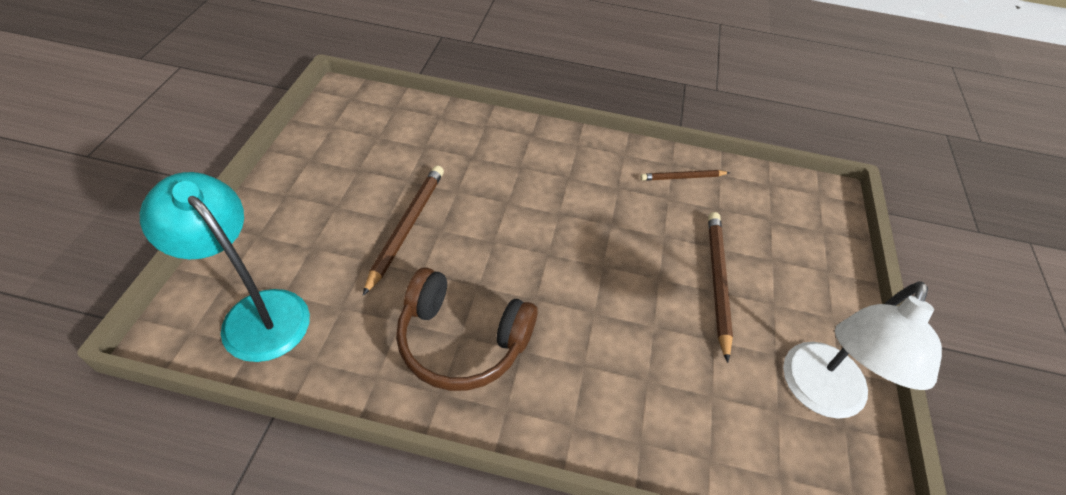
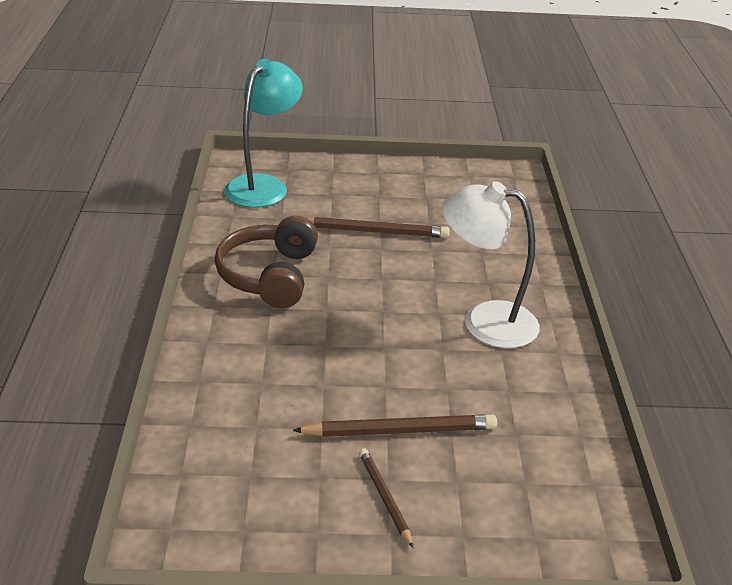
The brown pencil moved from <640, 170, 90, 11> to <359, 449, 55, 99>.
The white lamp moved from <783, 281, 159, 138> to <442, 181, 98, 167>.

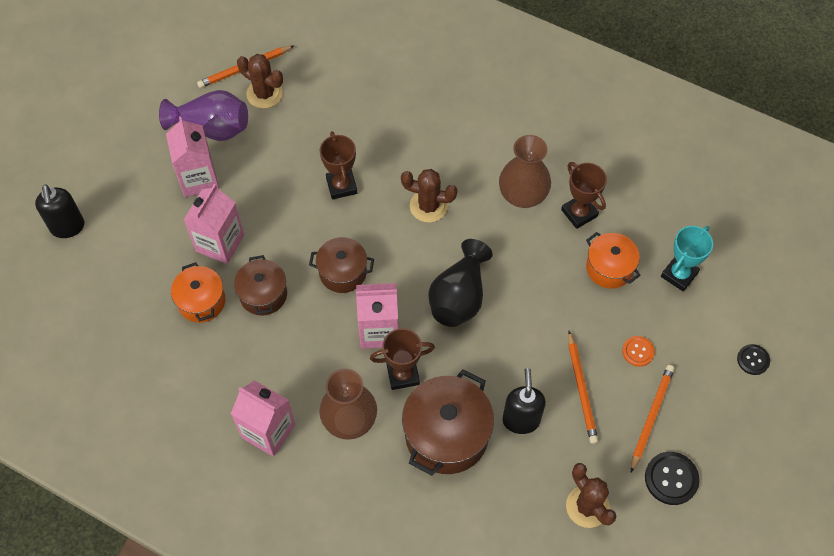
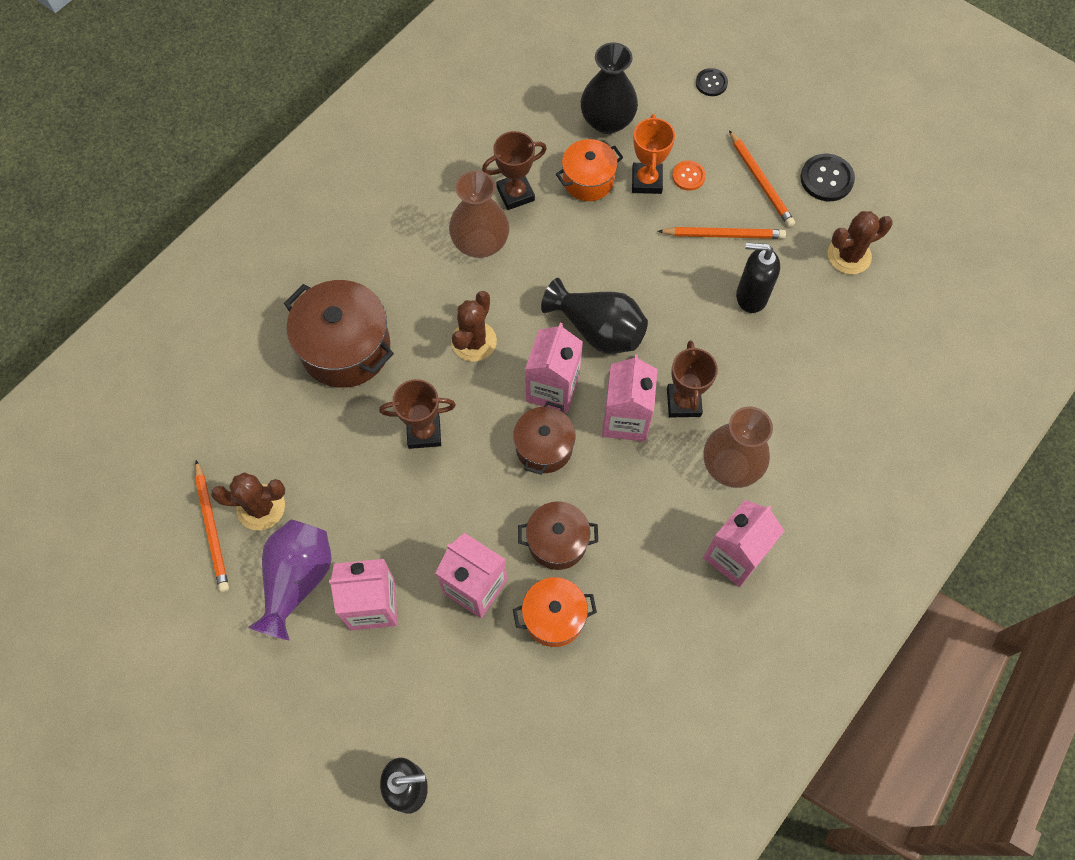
The brown cactus at <237, 54, 46, 55> turned 45 degrees clockwise.
The brown pot moved from <402, 369, 92, 107> to <284, 280, 110, 108>.
The orange pencil at <631, 365, 43, 107> turned 150 degrees counterclockwise.
The turquoise trophy at <661, 226, 52, 66> was replaced by the black vase at <581, 43, 57, 91>.
The pink carton at <525, 323, 58, 90> appeared.
The orange trophy at <632, 114, 43, 80> appeared.

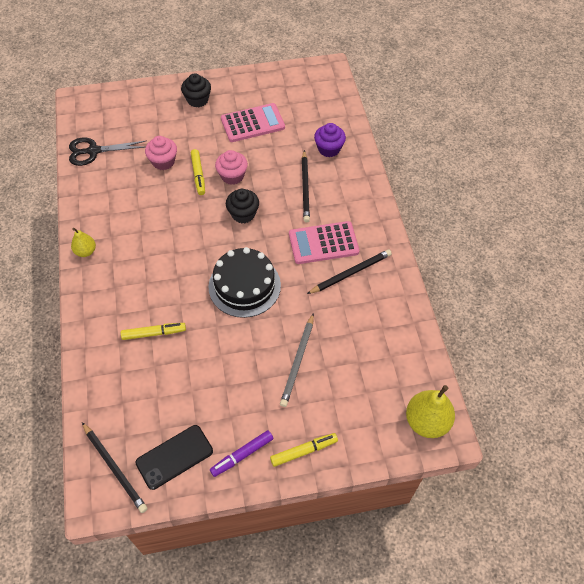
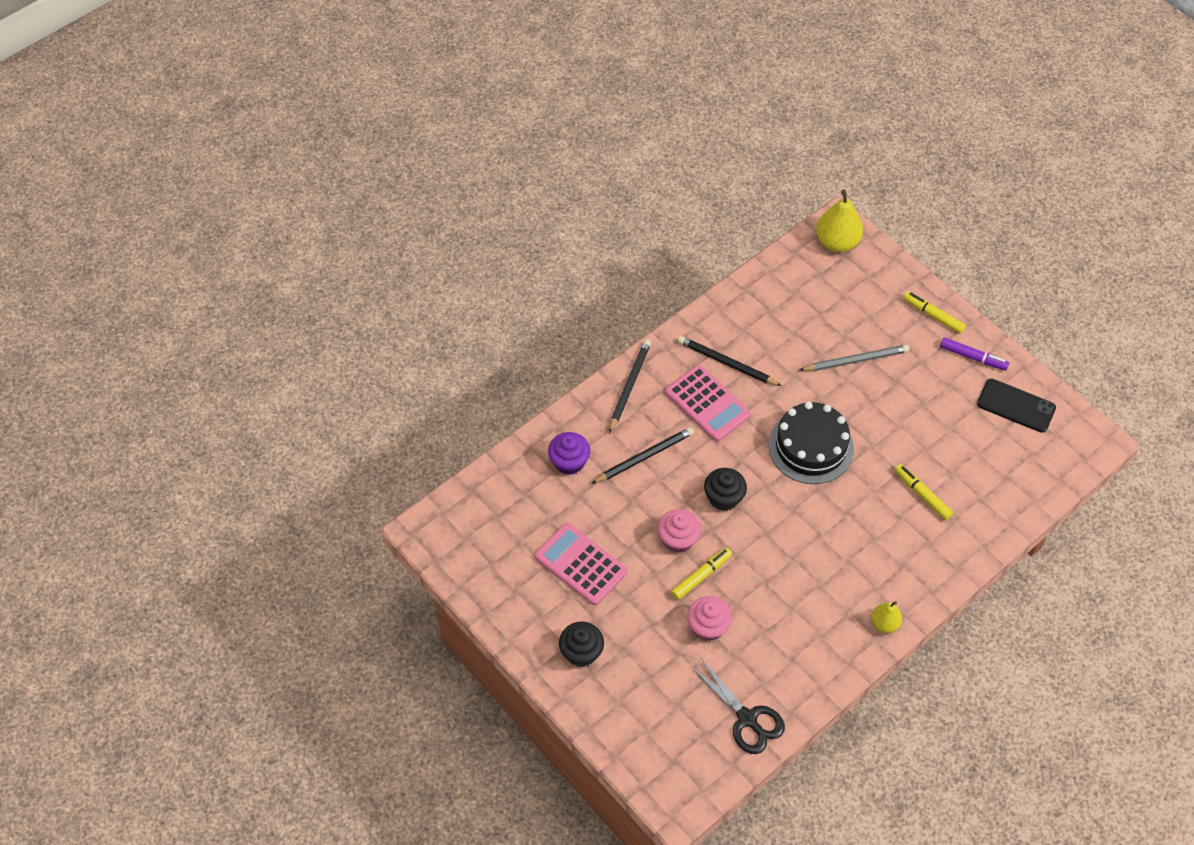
The black pencil moved from <82, 422, 65, 91> to <609, 339, 42, 94>.

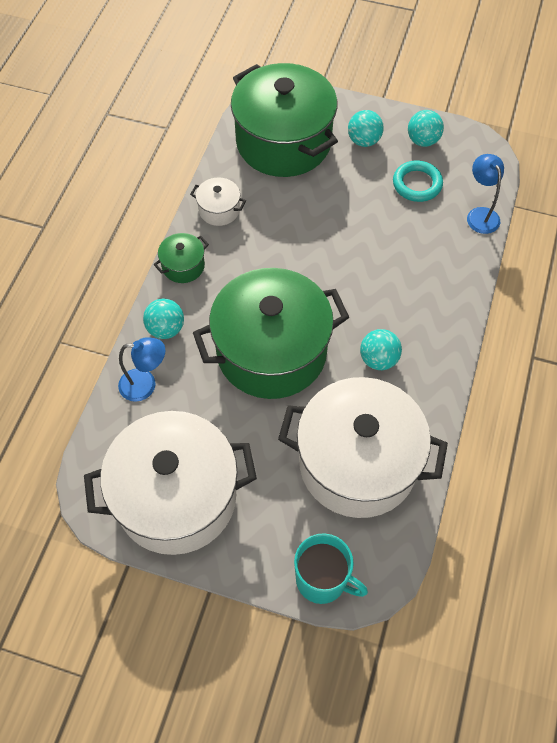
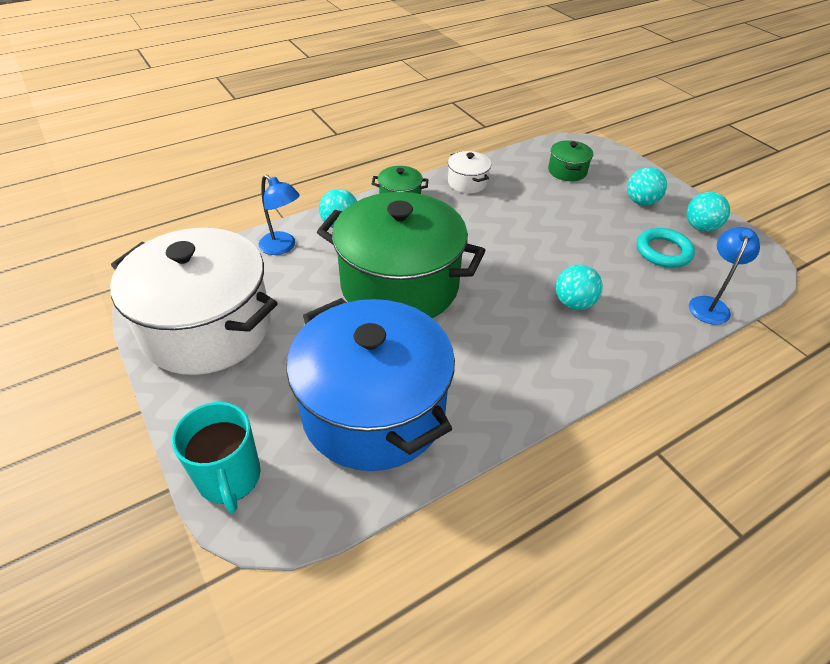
The green pot at <231, 63, 107, 114> changed to 0.41 times the size.
The white pot at <278, 377, 170, 141> became the blue pot at <286, 298, 169, 173>.
The turquoise ball moved from <360, 329, 42, 41> to <556, 265, 47, 45>.

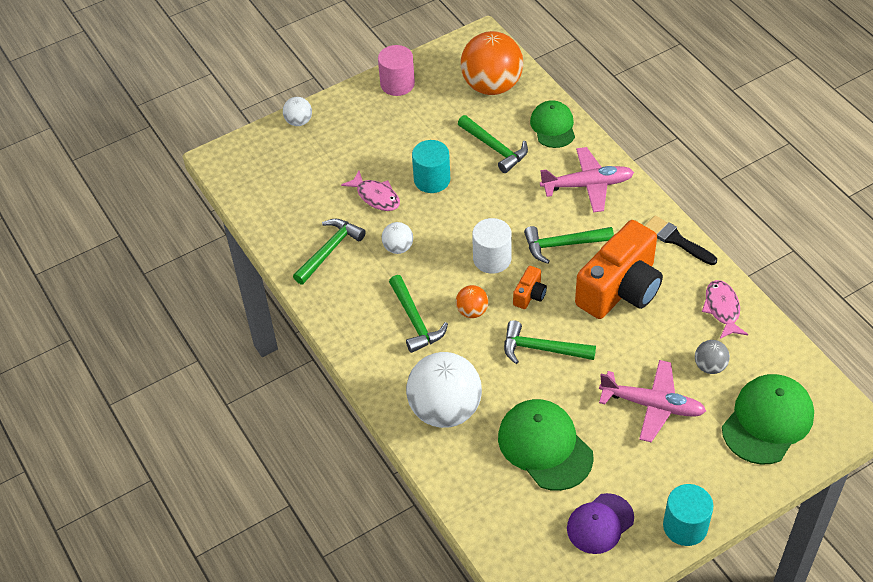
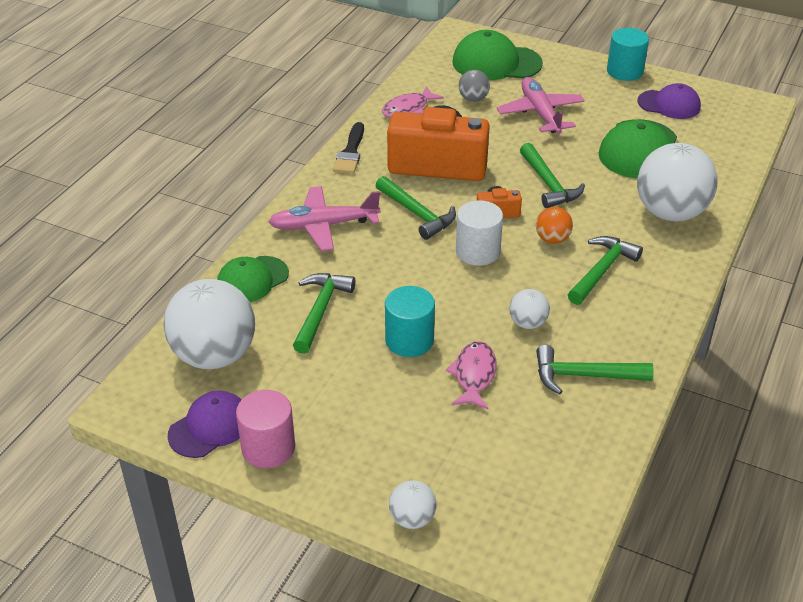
The orange ball at <461, 31, 62, 64> became the white ball at <164, 279, 91, 90>.
The pink plane at <540, 147, 94, 65> turned 60 degrees counterclockwise.
The purple cap at <168, 391, 73, 67> appeared.

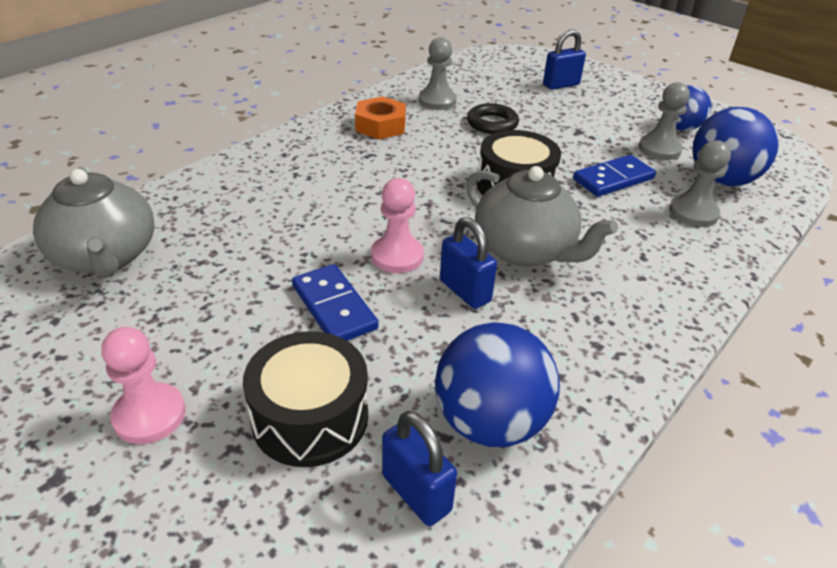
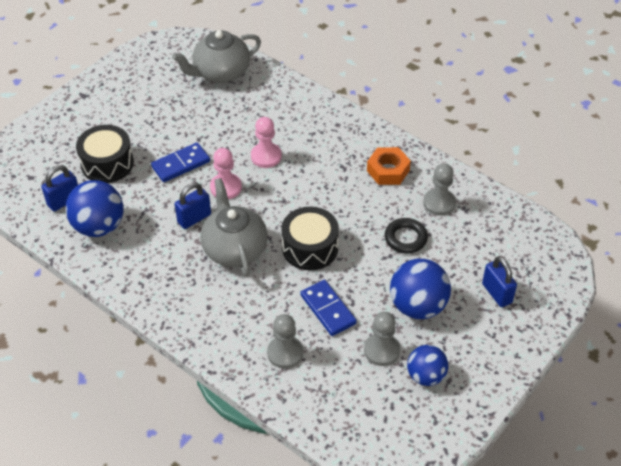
The pink pawn moved from <101, 327, 85, 117> to <251, 117, 31, 51>.
The grey teapot at <466, 166, 152, 100> turned 120 degrees clockwise.
The blue ball moved from <692, 107, 87, 79> to <390, 259, 61, 60>.

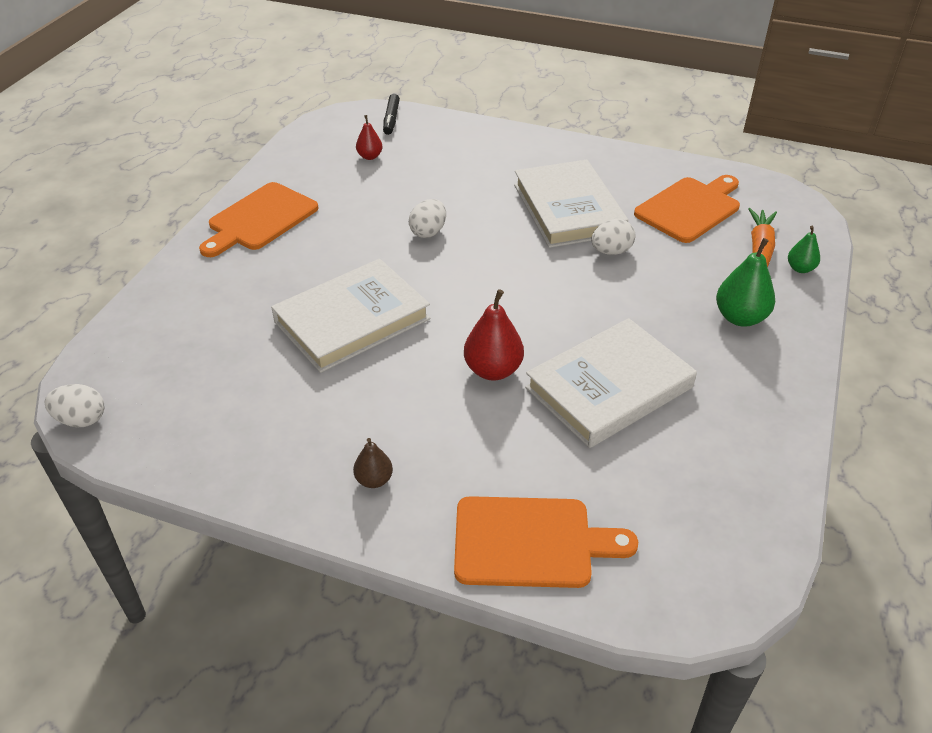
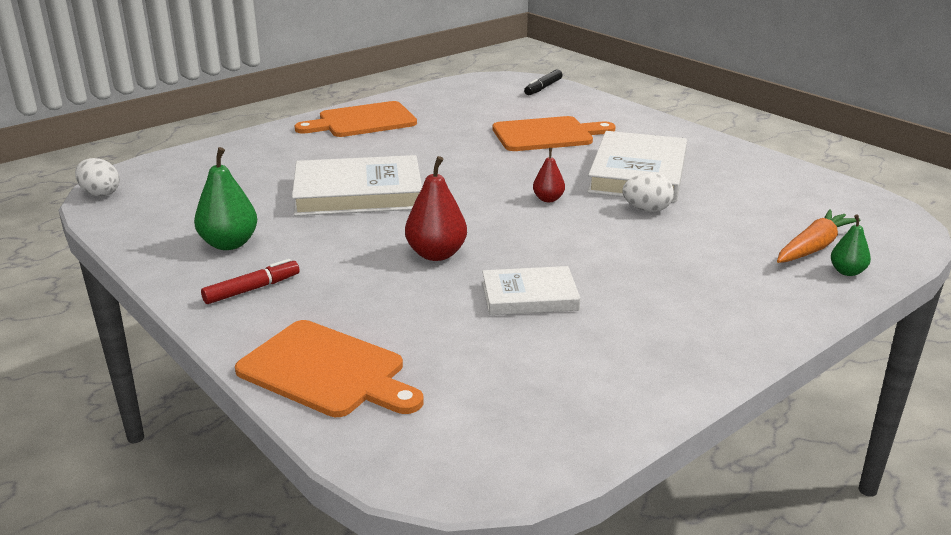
The brown pear at <353, 438, 40, 50> was replaced by the red marker at <201, 259, 99, 45>.
The red pear moved from <356, 115, 26, 45> to <533, 148, 32, 54>.
The white egg at <409, 199, 37, 39> disappeared.
The white book at <525, 318, 172, 130> changed to 0.59 times the size.
The orange cutting board moved from <634, 175, 106, 68> to <492, 116, 124, 35>.
The green pear moved from <716, 238, 59, 88> to <194, 147, 63, 103>.

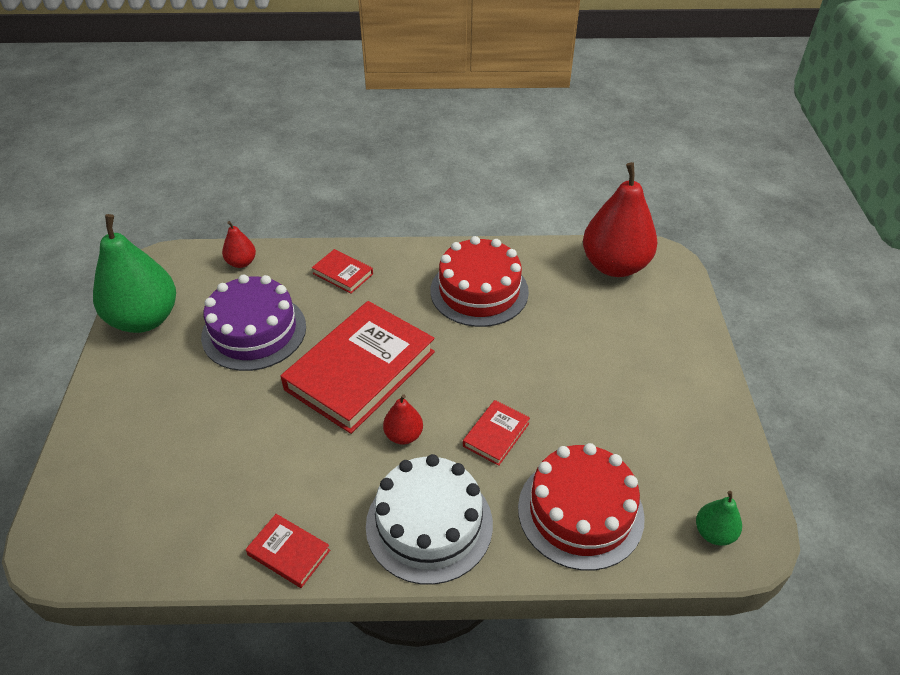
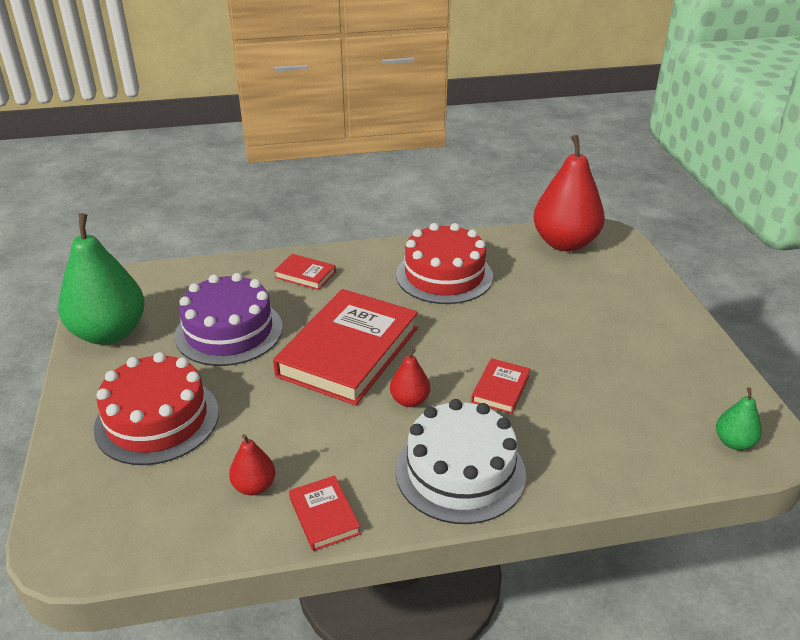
The red pear moved from <222, 221, 34, 47> to <229, 434, 46, 61>.
The red book at <246, 514, 84, 74> turned 45 degrees clockwise.
The red cake moved from <518, 443, 127, 128> to <94, 352, 125, 113>.

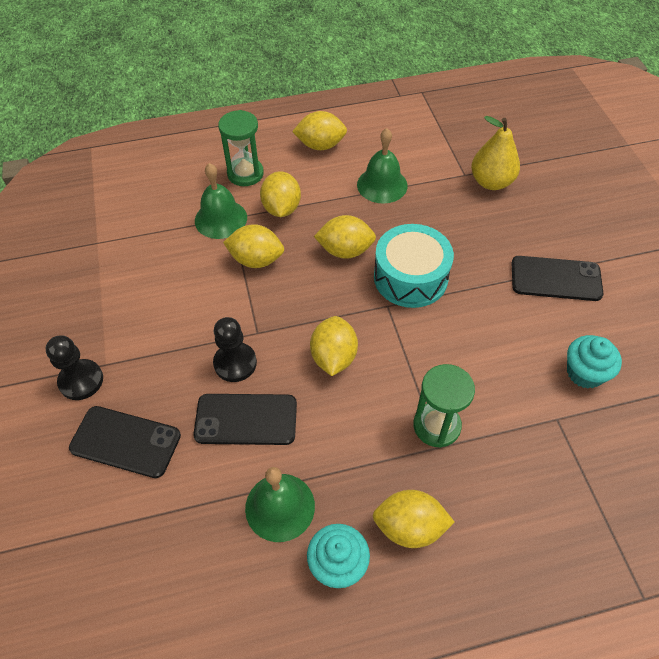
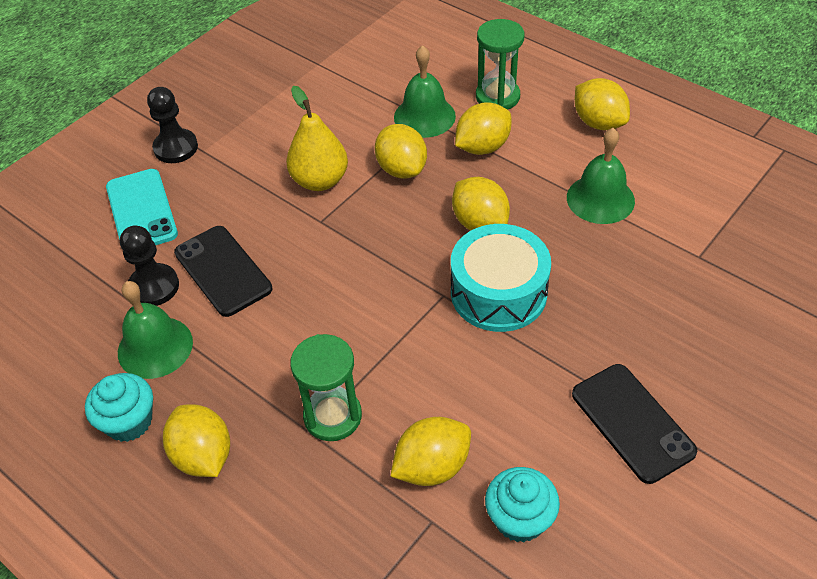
The black phone at <69, 406, 112, 72> became the turquoise phone at <106, 169, 72, 76>.
The black pawn moved from <213, 317, 44, 65> to <120, 225, 59, 81>.
The yellow lemon moved from <310, 316, 48, 60> to <390, 417, 81, 69>.
The yellow pear moved from <471, 116, 49, 74> to <286, 86, 62, 105>.

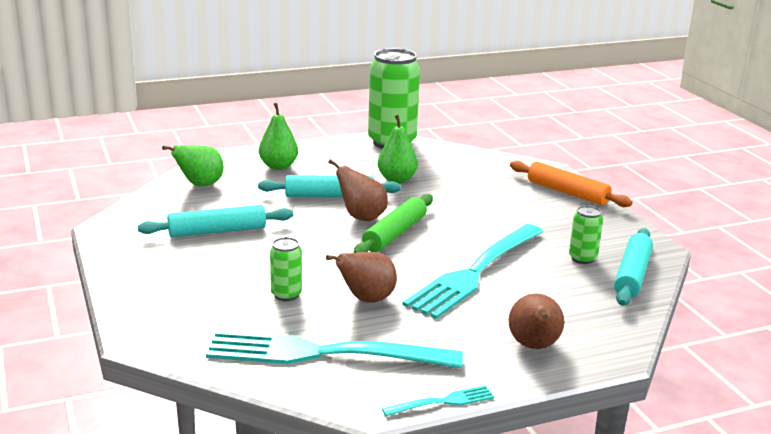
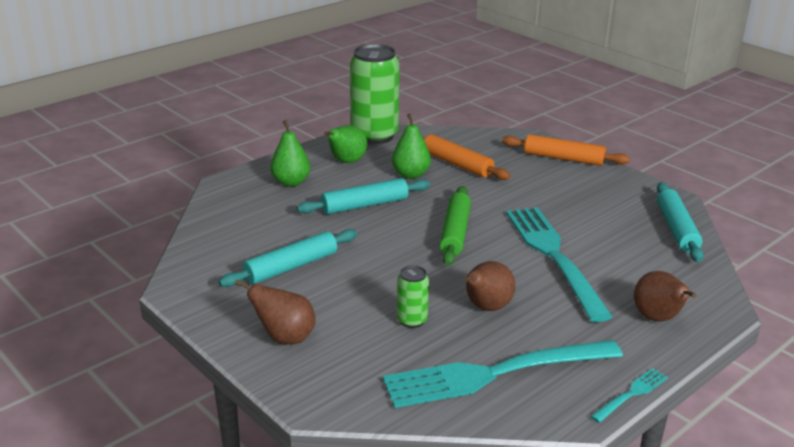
The green pear moved from <162, 145, 62, 41> to <324, 125, 43, 38>.
The brown pear moved from <328, 159, 60, 62> to <235, 280, 80, 64>.
The turquoise fork at <402, 224, 141, 95> turned 150 degrees clockwise.
The green can at <569, 205, 34, 59> disappeared.
The orange rolling pin at <422, 134, 88, 46> appeared.

